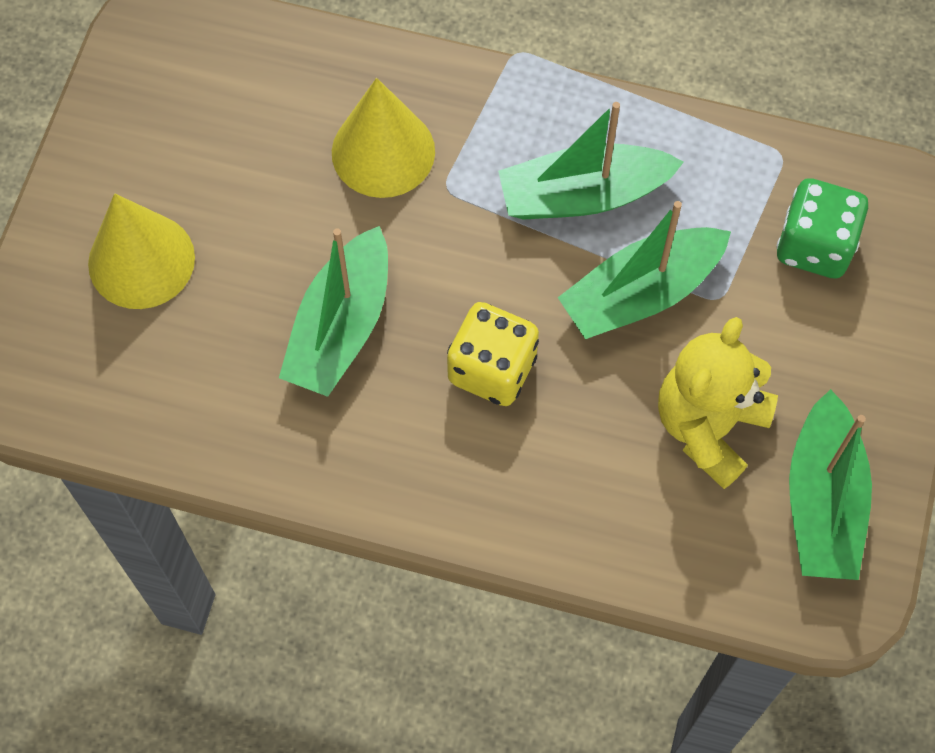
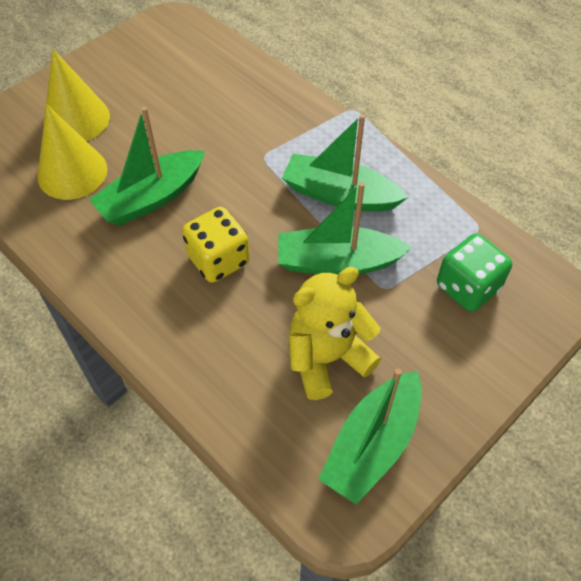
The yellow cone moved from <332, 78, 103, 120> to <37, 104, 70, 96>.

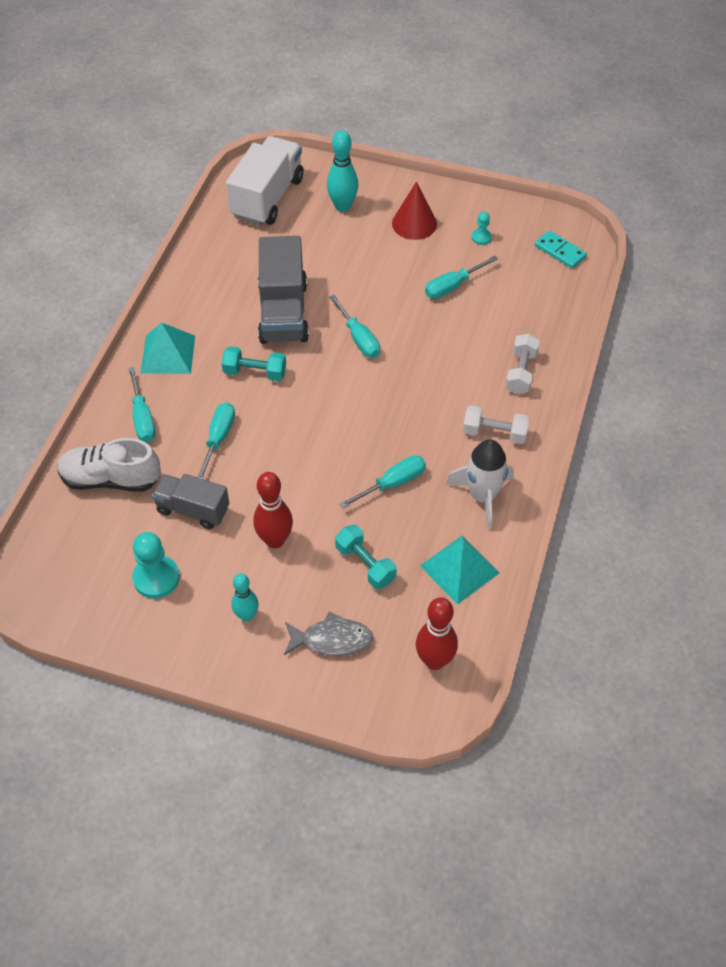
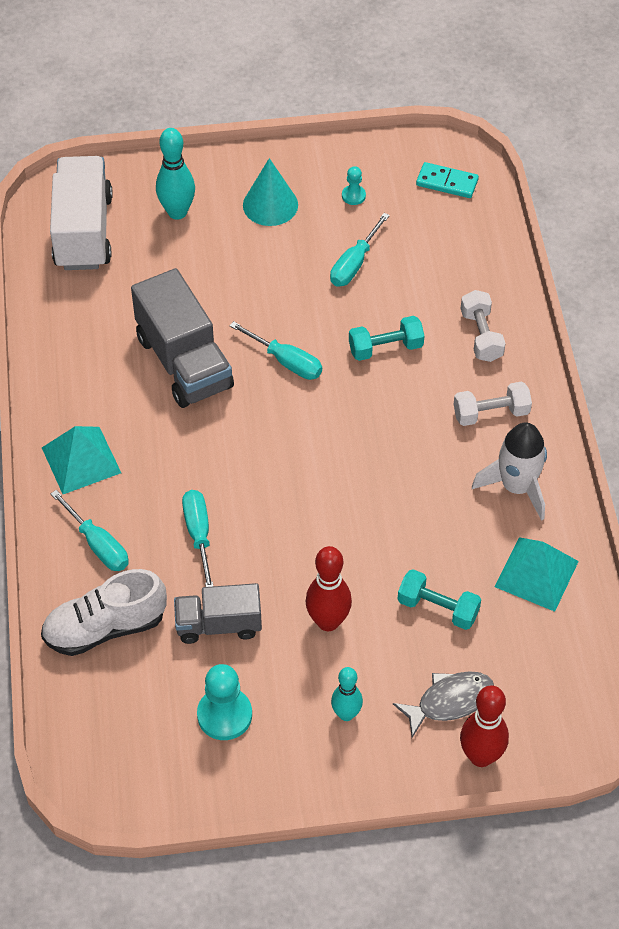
The turquoise dumbbell moved from <221, 346, 65, 35> to <349, 316, 75, 45>.
The turquoise screwdriver at <340, 455, 86, 53> disappeared.
The red cone at <392, 181, 45, 59> became the turquoise cone at <243, 158, 55, 68>.
The red bowling pin moved from <416, 597, 42, 73> to <460, 685, 49, 82>.

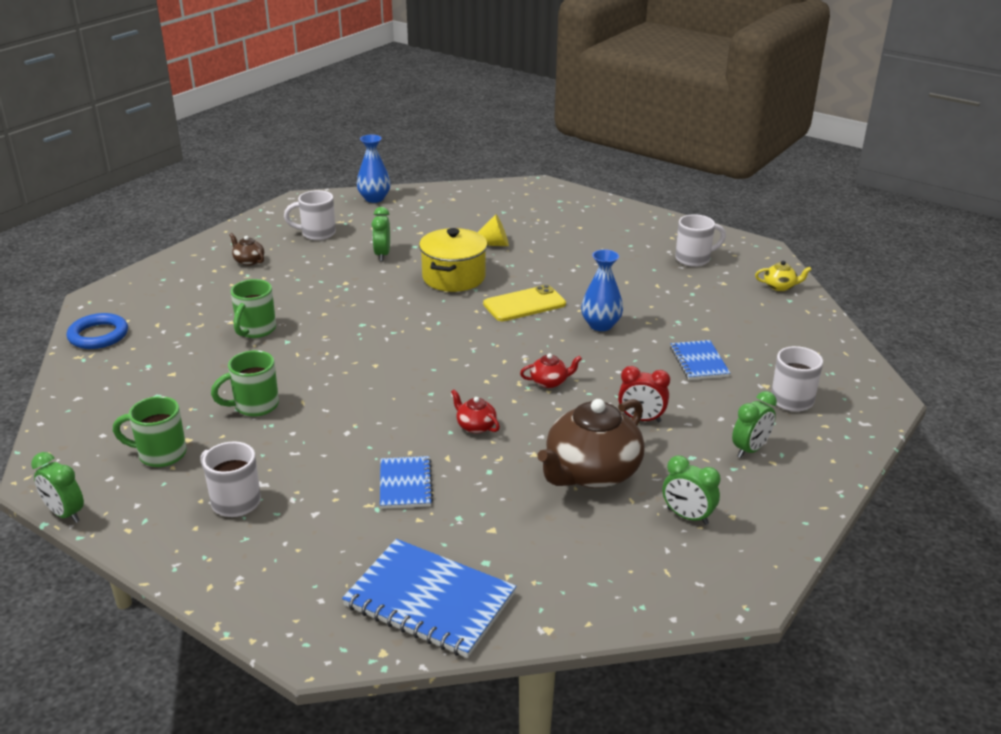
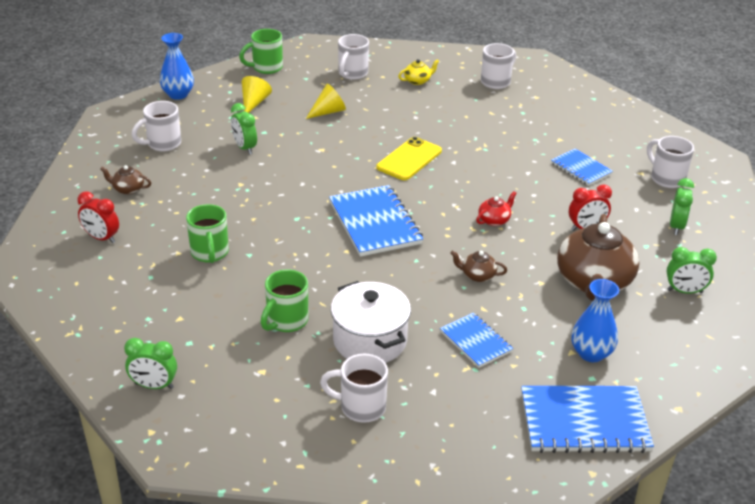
The green clock moved from <31, 452, 53, 71> to <124, 338, 53, 51>.
The blue ring at <67, 313, 61, 36> disappeared.
The green mug moved from <113, 396, 74, 71> to <239, 29, 44, 45>.
The yellow pot at <419, 228, 68, 64> disappeared.
The red teapot at <451, 389, 49, 44> became the brown teapot at <450, 250, 57, 32>.
The blue vase moved from <581, 249, 42, 82> to <571, 279, 48, 83>.
The yellow teapot moved from <755, 261, 57, 30> to <398, 59, 42, 26>.
The red clock at <77, 191, 42, 52> appeared.
The yellow cone at <242, 76, 30, 37> appeared.
The blue notebook at <329, 185, 94, 72> appeared.
The white pot at <331, 281, 80, 82> appeared.
The white mug at <338, 34, 31, 46> appeared.

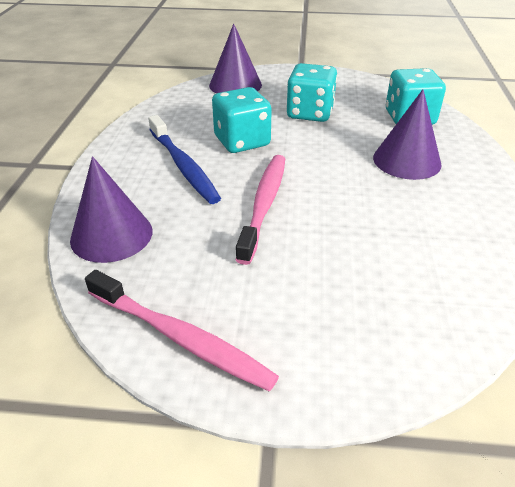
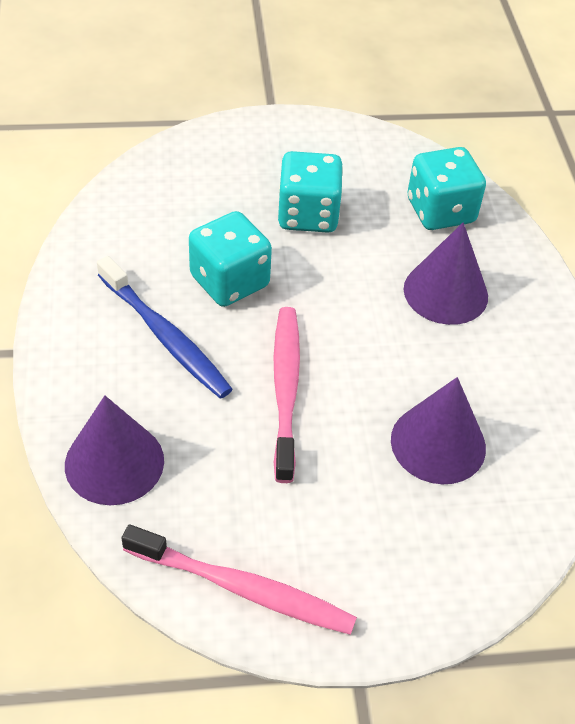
The purple cone moved from <209, 24, 53, 70> to <391, 377, 95, 107>.

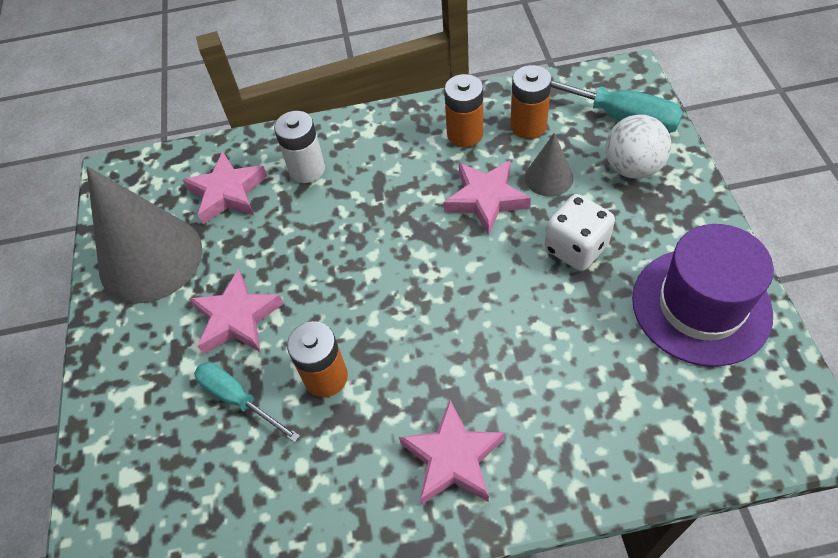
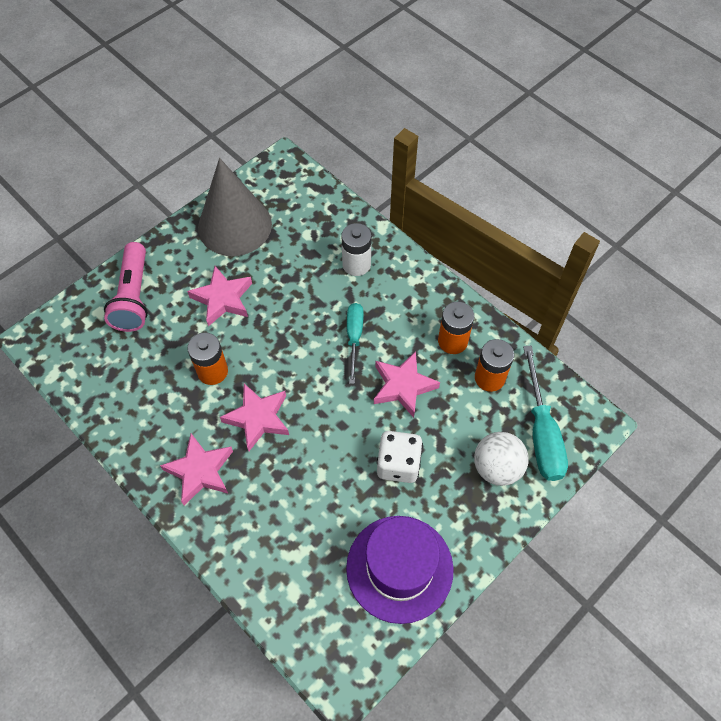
The pink star moved from <183, 151, 84, 73> to <220, 384, 69, 67>.
The turquoise screwdriver moved from <194, 362, 106, 81> to <347, 303, 17, 81>.
The grey cone at <525, 133, 48, 64> disappeared.
The pink flashlight at <104, 242, 44, 90> appeared.

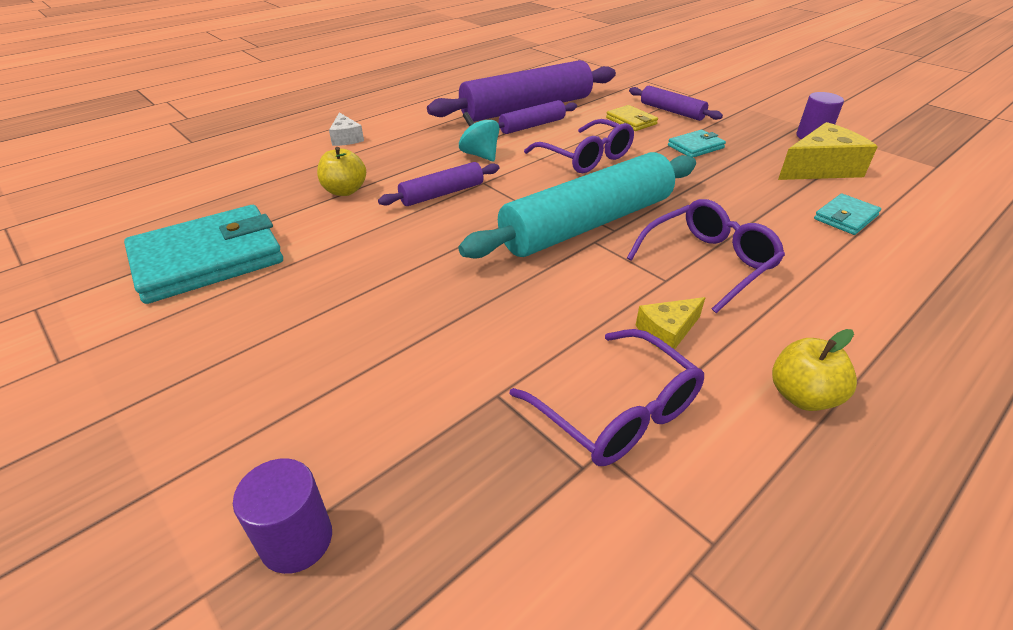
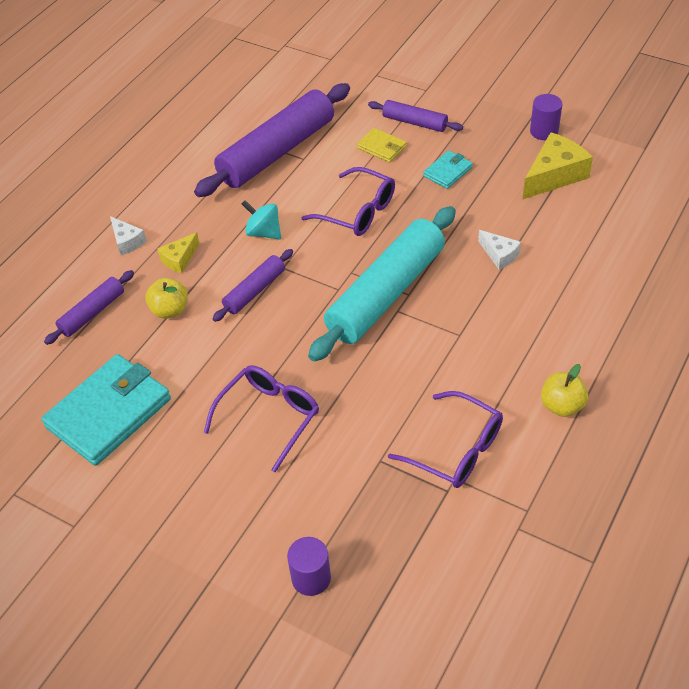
The purple rolling pin moved from <498, 100, 79, 34> to <44, 270, 90, 75>.
The purple glasses moved from <627, 199, 158, 114> to <204, 365, 115, 107>.
The yellow cheese moved from <636, 297, 69, 53> to <157, 232, 43, 41>.
The turquoise wallet at <814, 194, 67, 41> disappeared.
The white cheese at <478, 230, 43, 40> appeared.

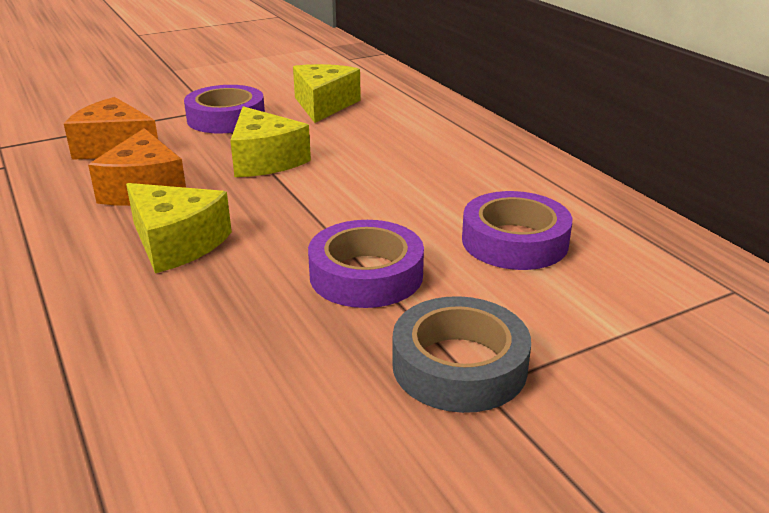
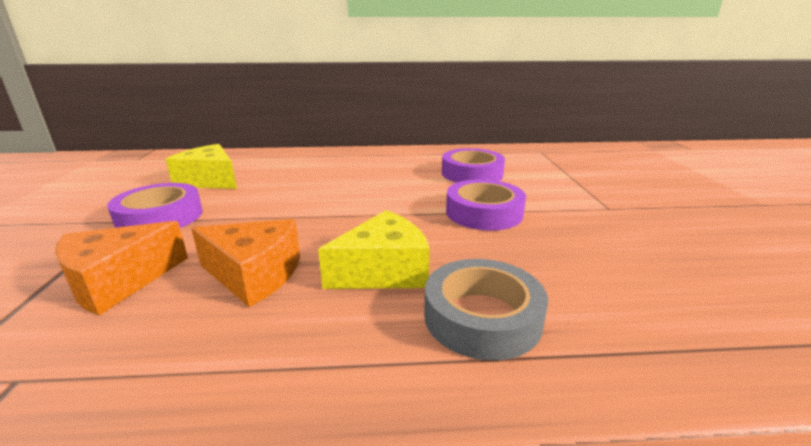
The yellow cheese at <230, 106, 81, 71> disappeared.
The grey tape moved from <392, 296, 139, 117> to <424, 259, 124, 101>.

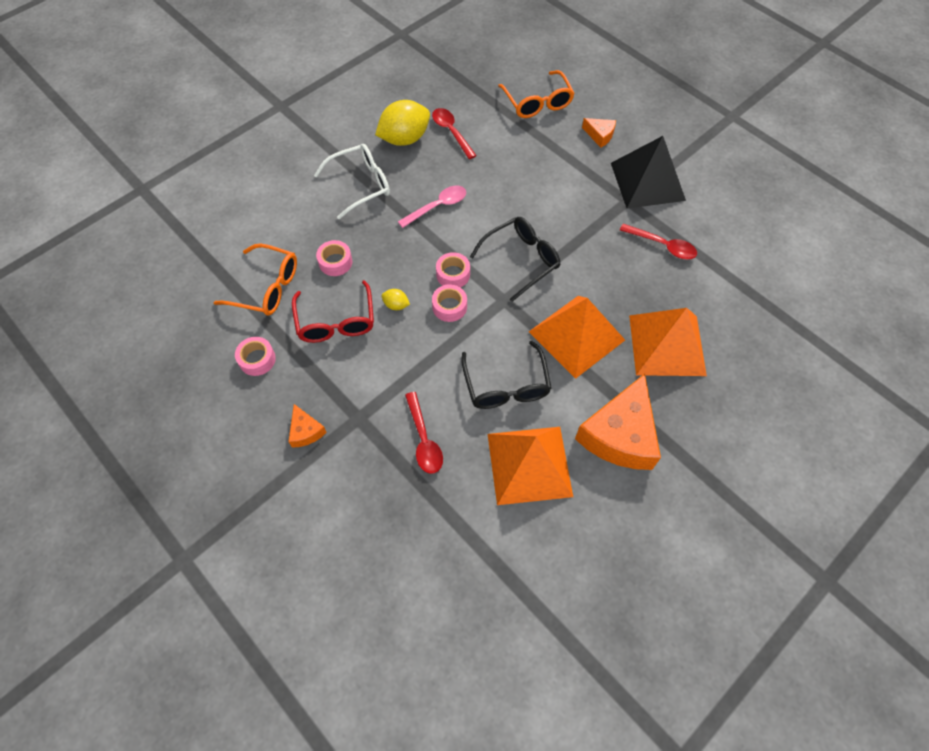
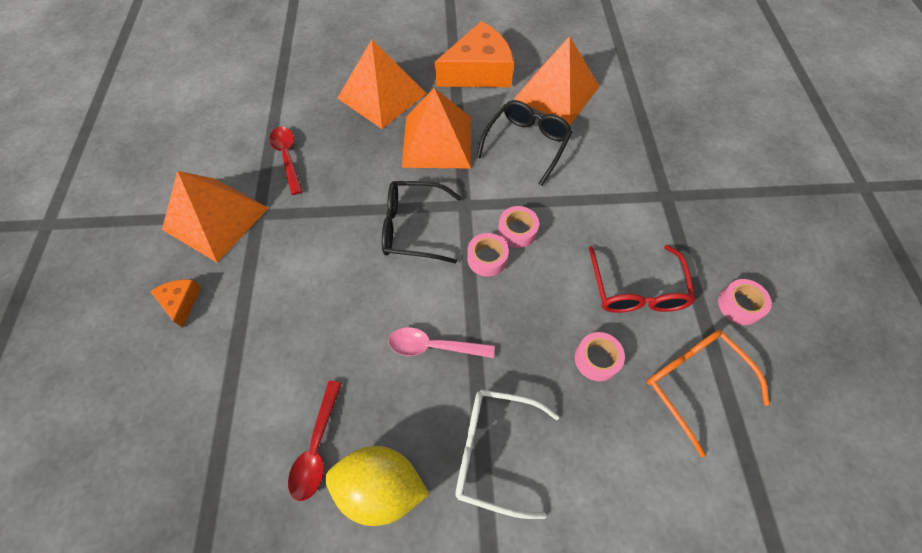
The orange cheese at <288, 404, 39, 44> disappeared.
The red glasses at <292, 280, 82, 63> turned 150 degrees clockwise.
The yellow lemon at <381, 289, 29, 21> disappeared.
The red spoon at <405, 392, 38, 82> disappeared.
The orange glasses at <498, 70, 77, 48> disappeared.
The black pyramid at <611, 136, 75, 73> became the orange pyramid at <162, 171, 106, 92>.

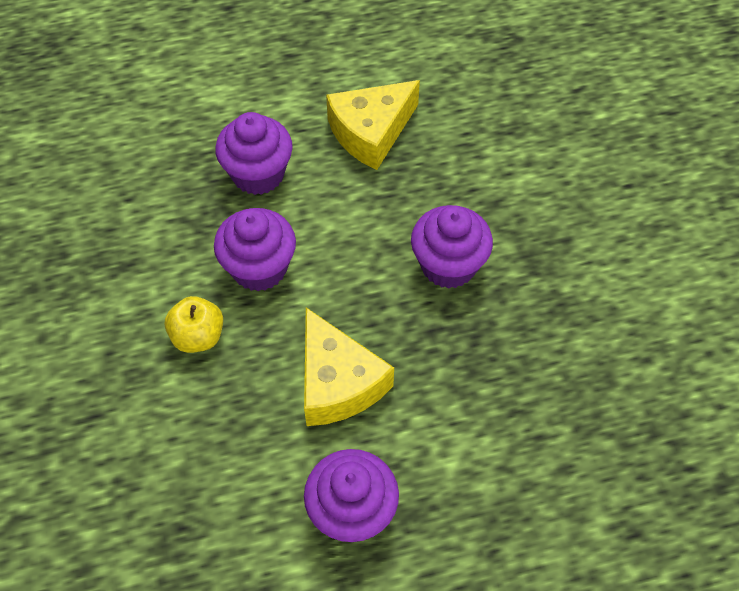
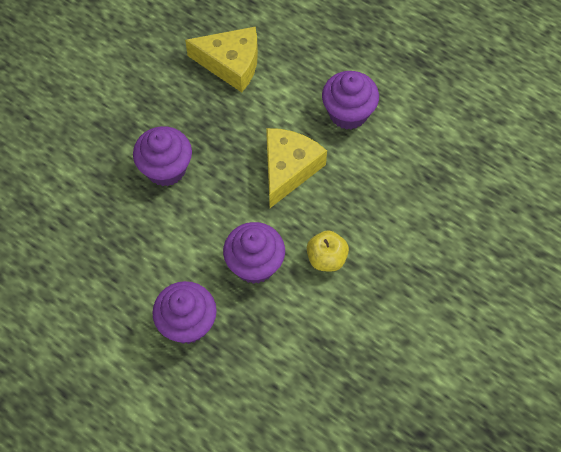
The yellow cheese moved from <326, 80, 94, 90> to <185, 27, 73, 65>.

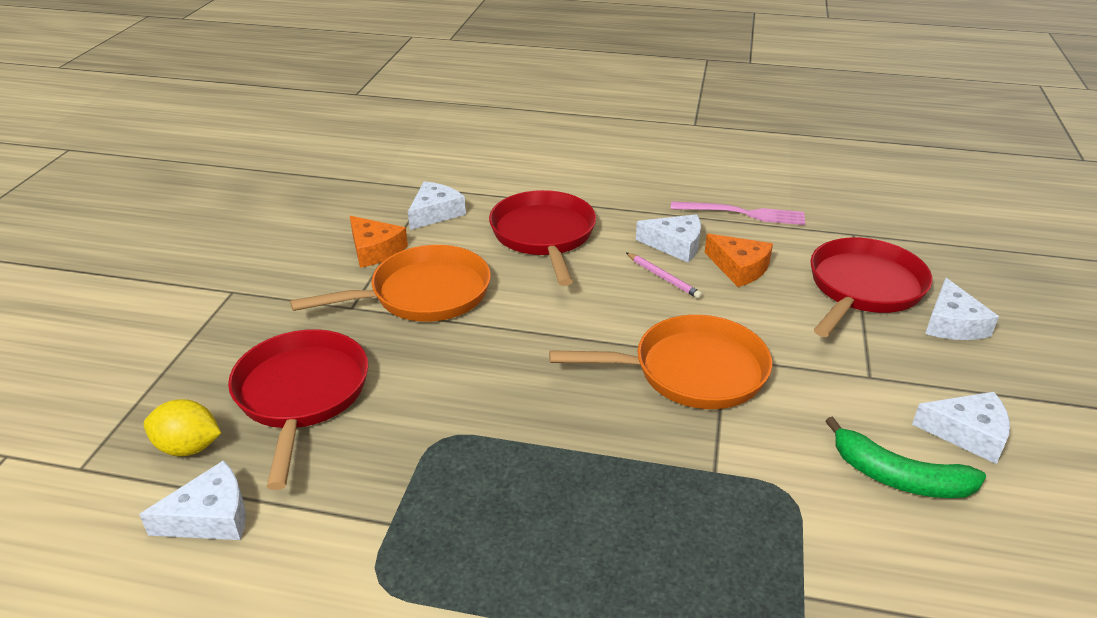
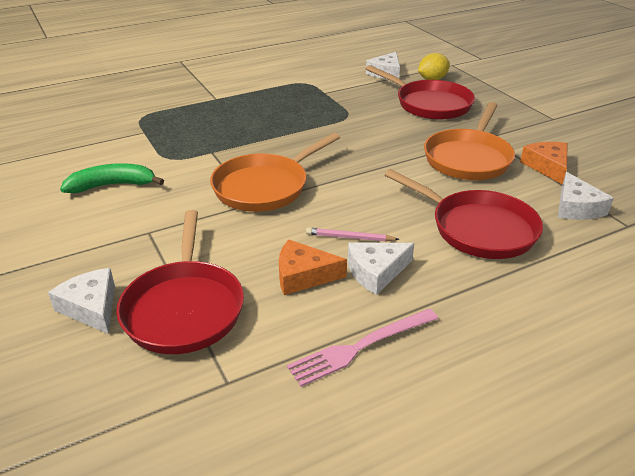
The orange cheese at <350, 216, 58, 52> turned 75 degrees clockwise.
The white cheese at <912, 392, 98, 72> disappeared.

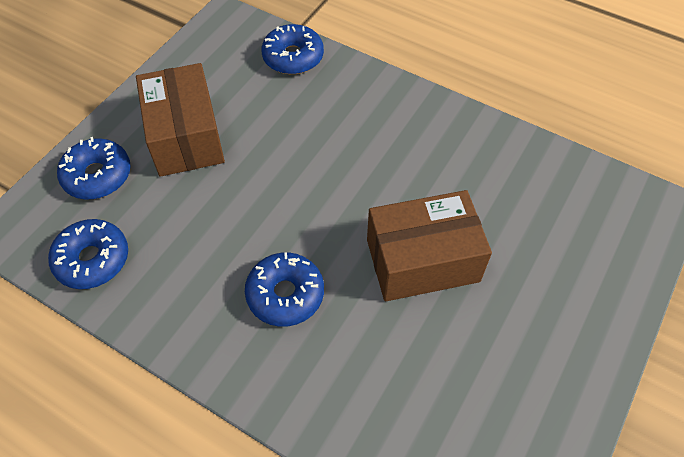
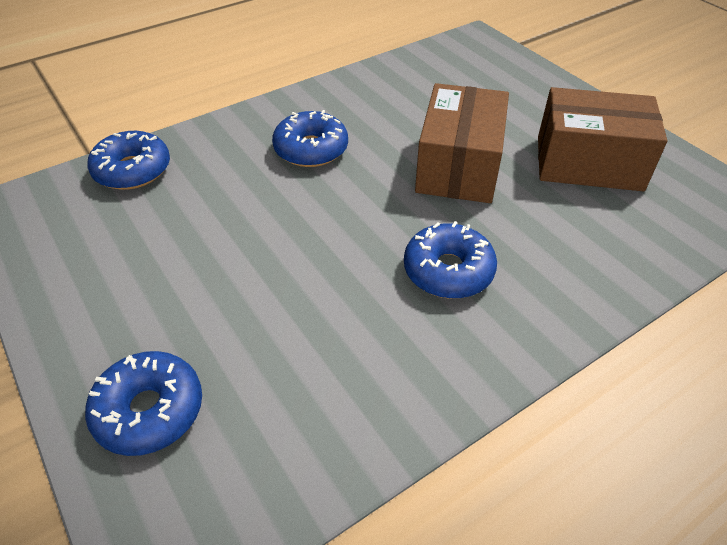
The blue donut moved from <48, 219, 80, 70> to <272, 110, 76, 57>.
The brown box moved from <136, 63, 89, 114> to <538, 87, 129, 104>.

